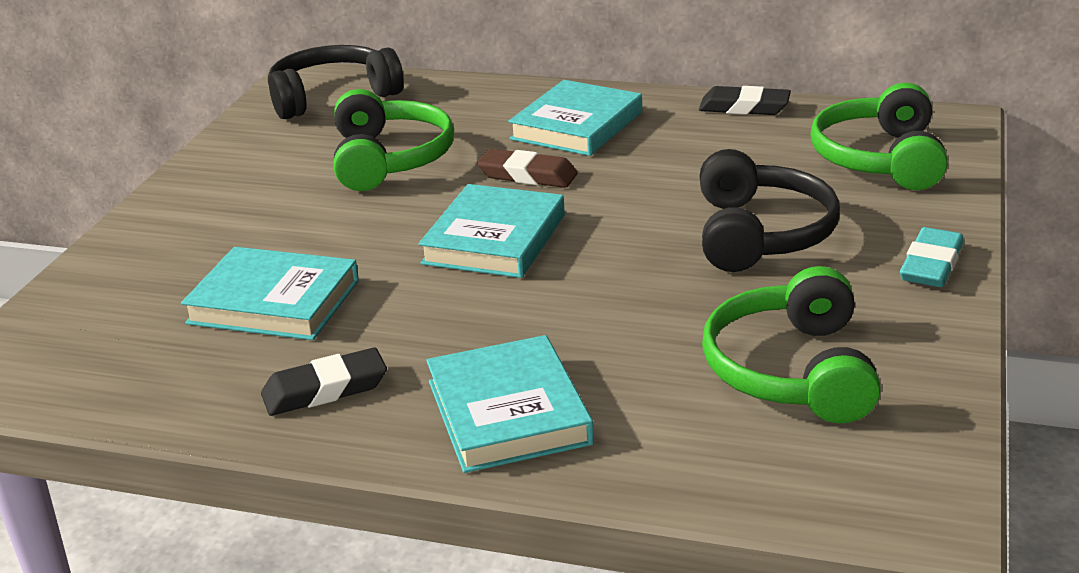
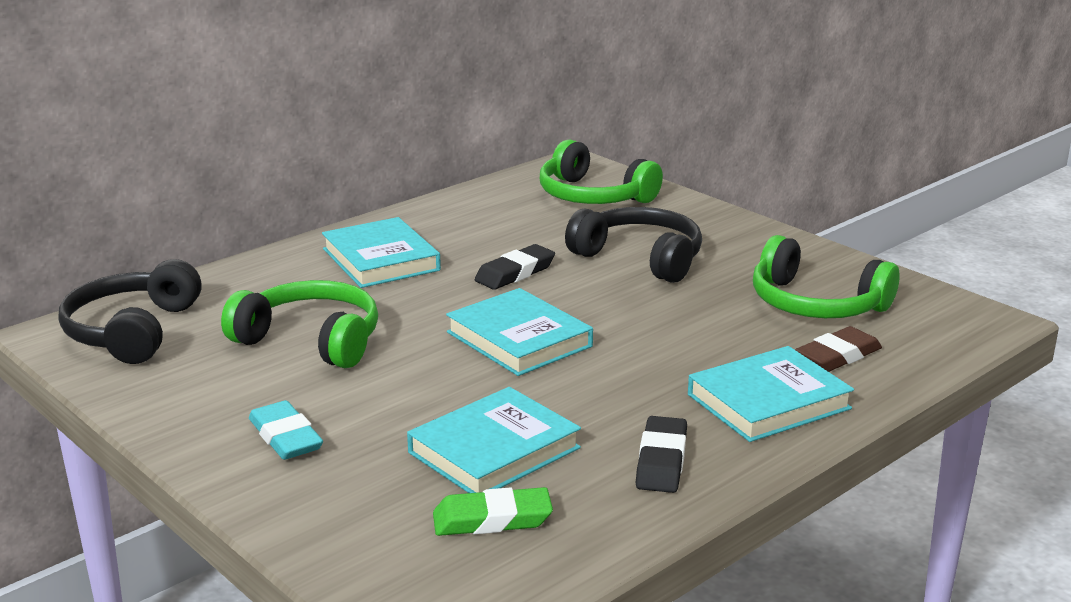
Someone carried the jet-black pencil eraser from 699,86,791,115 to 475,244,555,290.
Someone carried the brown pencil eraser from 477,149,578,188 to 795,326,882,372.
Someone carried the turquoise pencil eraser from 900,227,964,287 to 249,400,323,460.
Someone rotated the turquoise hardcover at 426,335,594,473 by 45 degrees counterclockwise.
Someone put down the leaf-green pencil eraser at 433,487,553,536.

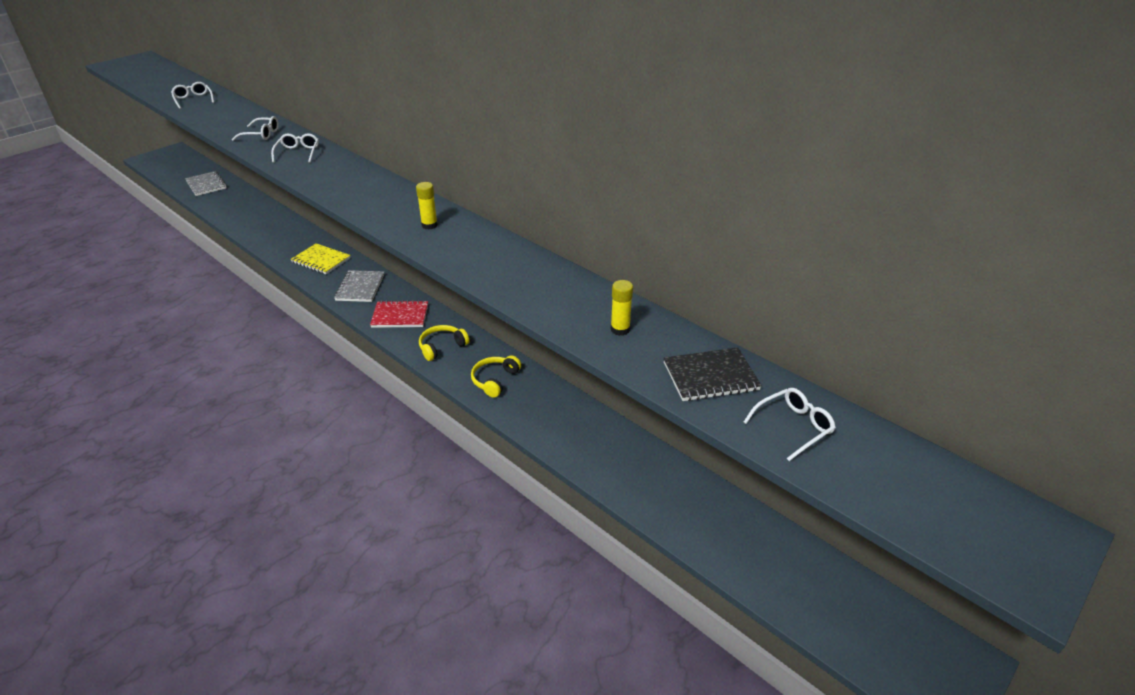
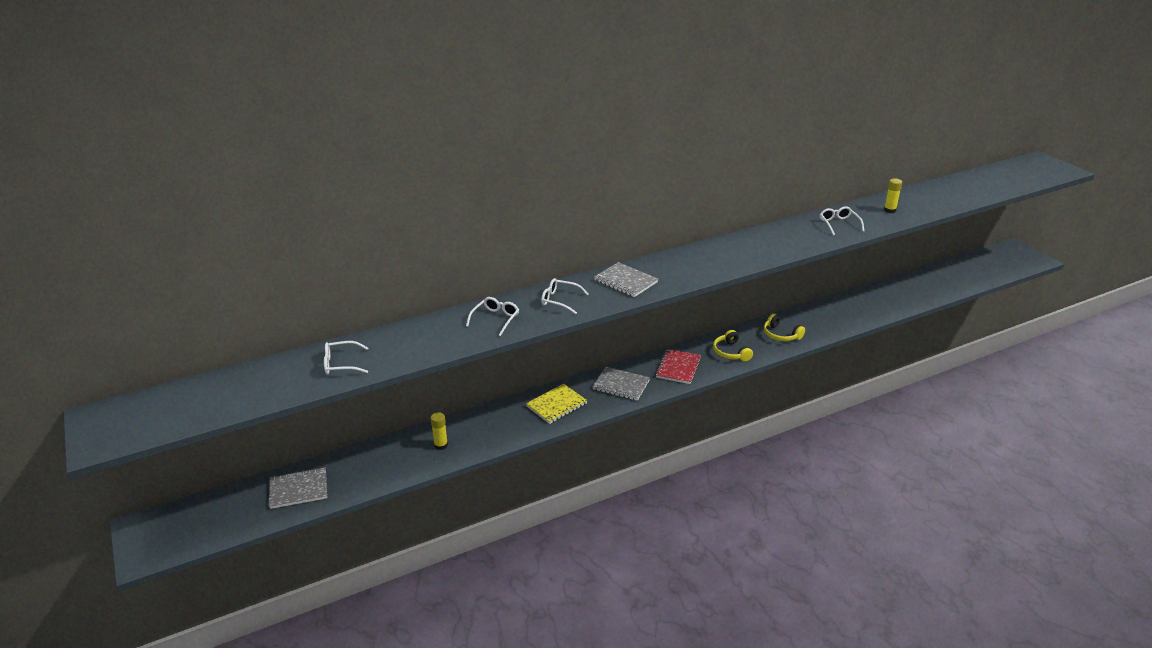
Someone carried the golden glue stick from 416,182,438,230 to 431,412,448,450.
Someone took away the jet-black notebook at 663,347,762,401.
Someone carried the white glasses from 744,388,836,461 to 820,206,865,236.
Someone put down the ash-grey notebook at 594,262,658,297.

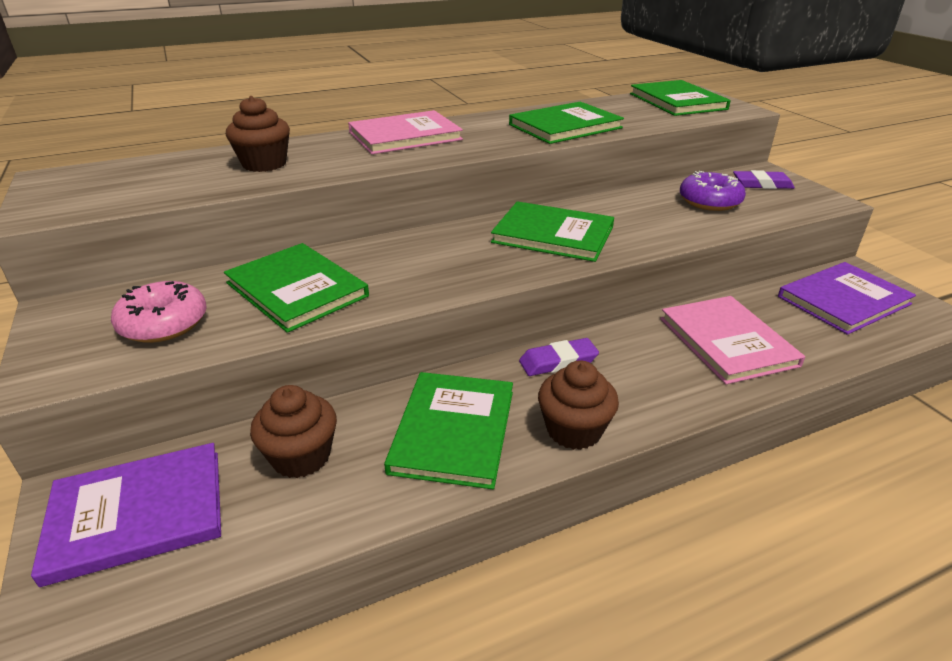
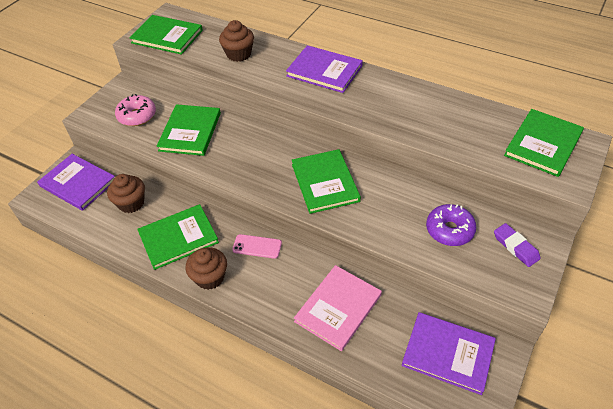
Someone carried the leaf-green hardcover from 509,102,624,144 to 130,15,203,55.
Someone repainted the rose-pink hardcover at 348,110,463,154, which became the violet hardcover at 286,45,363,93.
Someone swapped the violet pencil eraser at 519,338,599,376 for the rose-pink smartphone at 232,234,282,259.

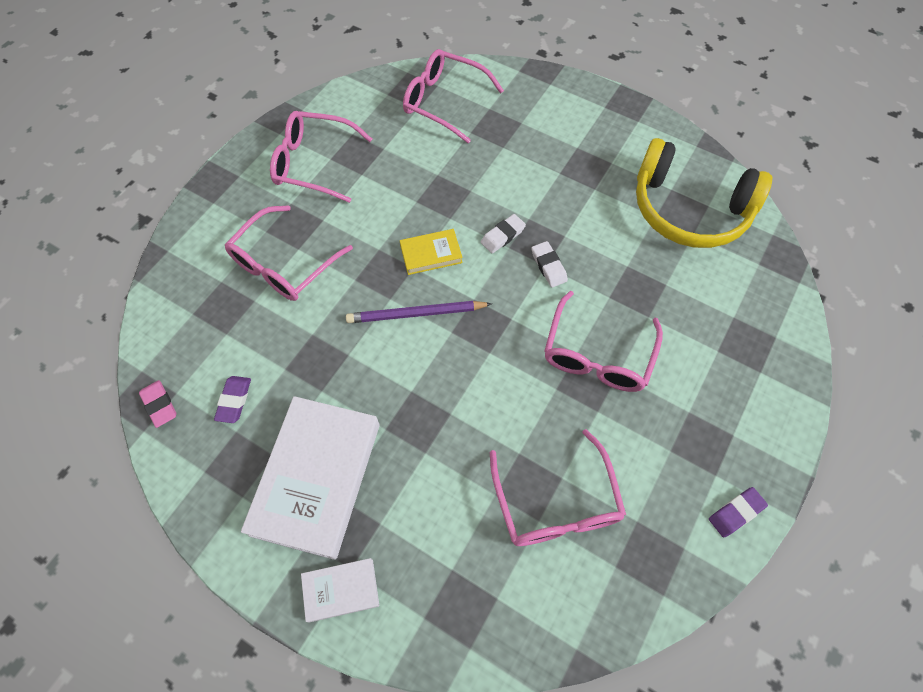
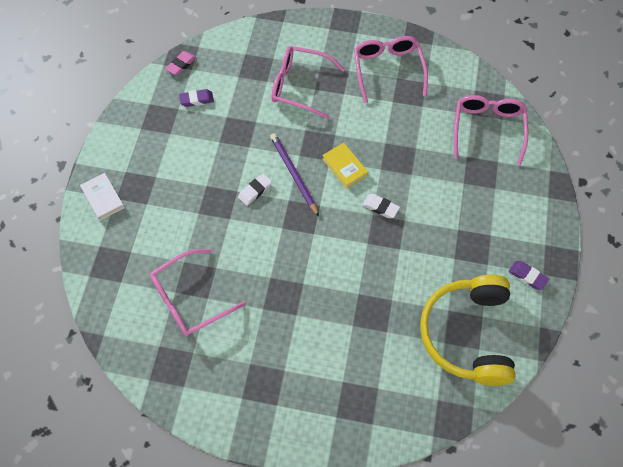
Someone carried the white pencil eraser from 531,241,568,287 to 238,174,272,206.
Someone took away the rose-pink glasses at 544,291,663,392.
Someone took away the white hardcover at 241,396,380,560.
Someone carried the violet pencil eraser from 709,487,768,537 to 509,261,549,290.

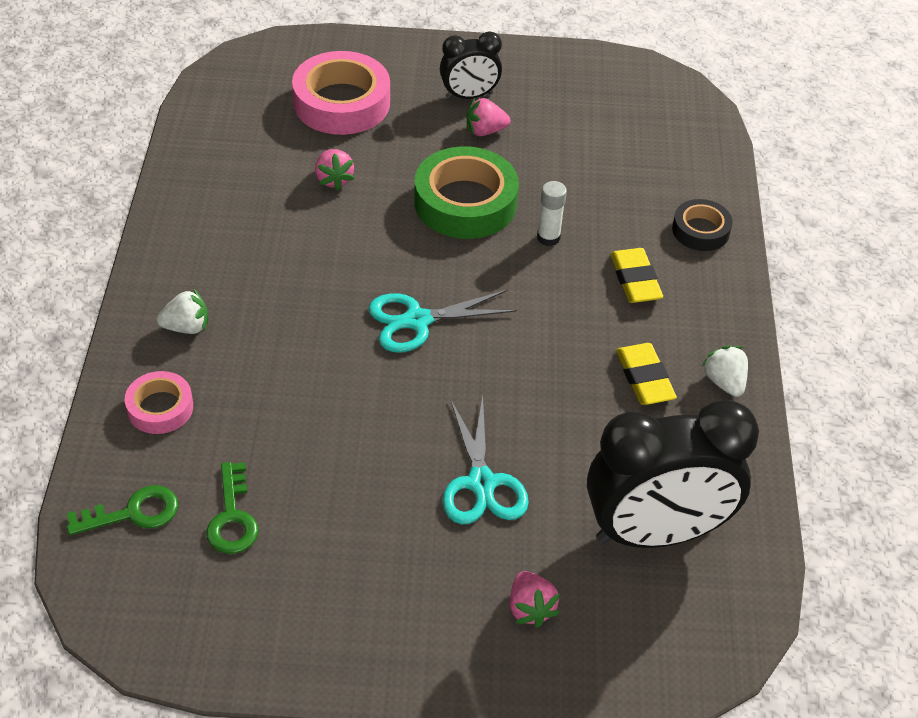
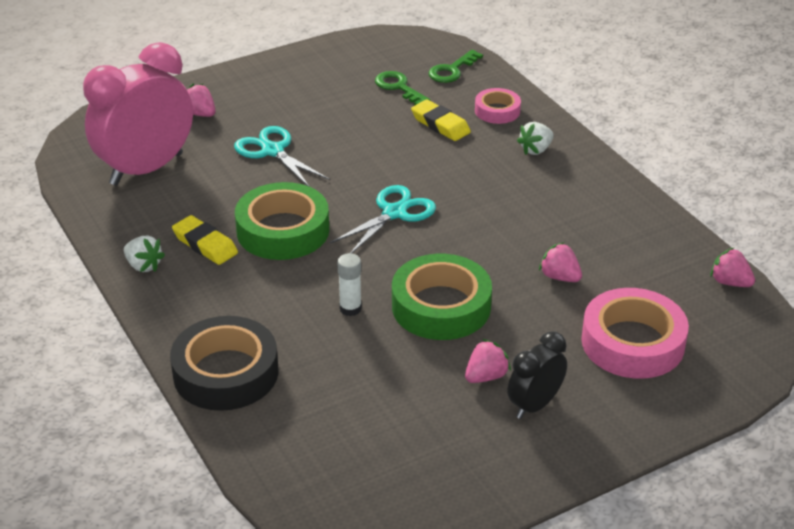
Someone scaled the jet-black tape at 672,199,733,251 by 1.81.
Someone carried the golden pencil eraser from 610,248,663,303 to 411,100,471,141.
Someone repainted the jet-black alarm clock at 587,400,759,548, which became the rose-pink alarm clock at 83,42,193,186.
Someone put down the leaf-green tape at 235,182,329,260.
Someone put down the rose-pink berry at 710,248,755,287.

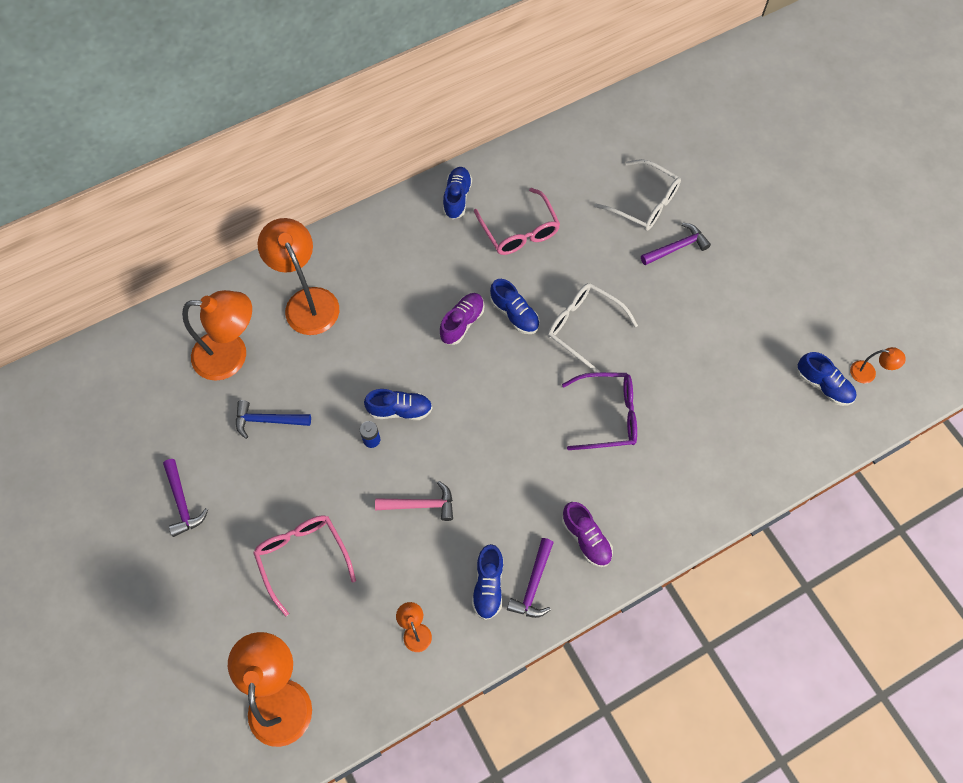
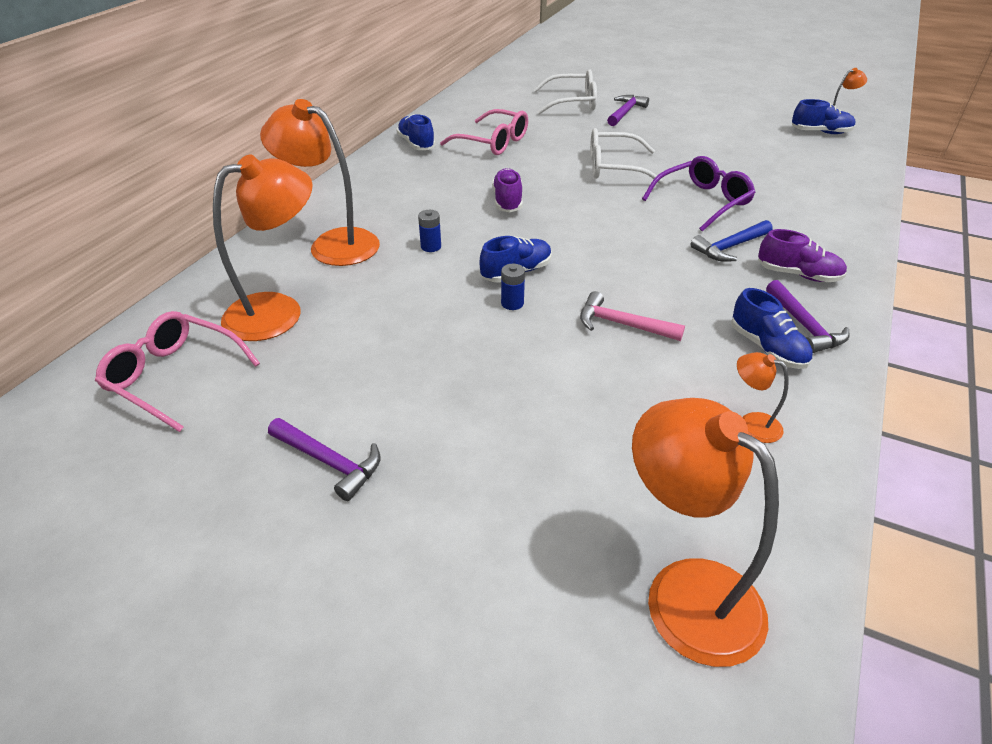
Someone took away the royal blue shoe at 490,279,540,334.
Someone carried the royal blue hammer from 236,400,311,439 to 690,220,773,262.
Someone rotated the rose-pink hammer at 375,481,453,521 by 120 degrees counterclockwise.
Someone carried the rose-pink glasses from 253,515,356,616 to 95,311,260,432.
Someone put down the royal blue battery at 418,210,441,252.

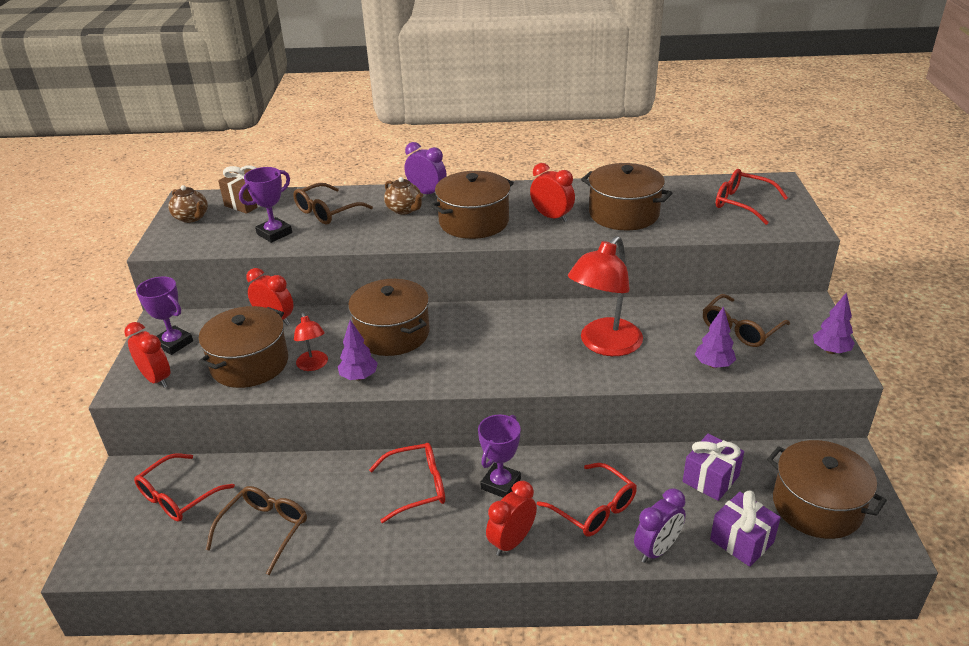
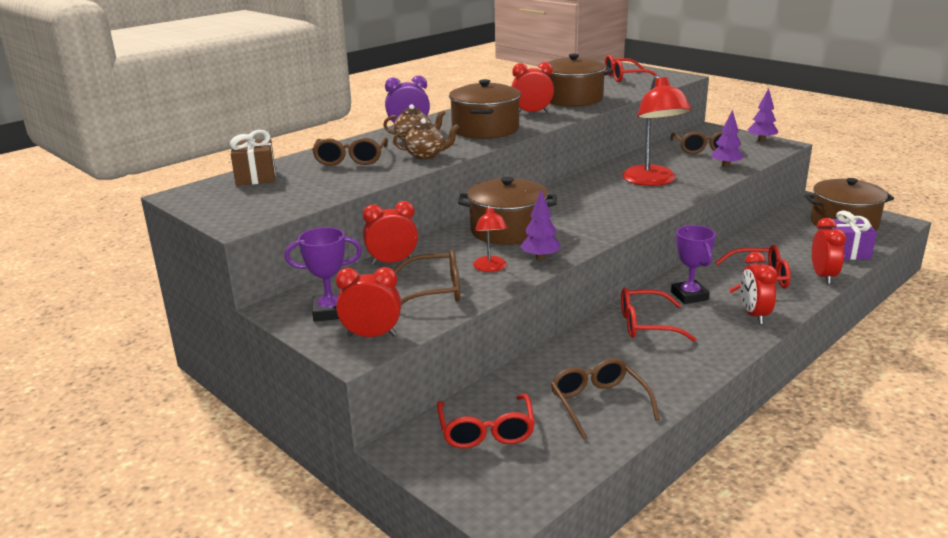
Someone took away the violet trophy at 239,167,292,243.
Someone carried the brown tea pot from 168,185,208,223 to 393,118,460,159.
Someone swapped the brown cooking pot at 198,306,288,388 for the brown glasses at 394,249,460,305.
Someone rotated the scarlet lamp at 294,313,328,371 by 60 degrees clockwise.
Someone took away the violet present at 683,434,744,501.
Someone rotated the scarlet glasses at 369,443,445,523 by 120 degrees counterclockwise.
Someone repainted the violet alarm clock at 634,489,686,563, which became the scarlet alarm clock at 812,218,846,284.

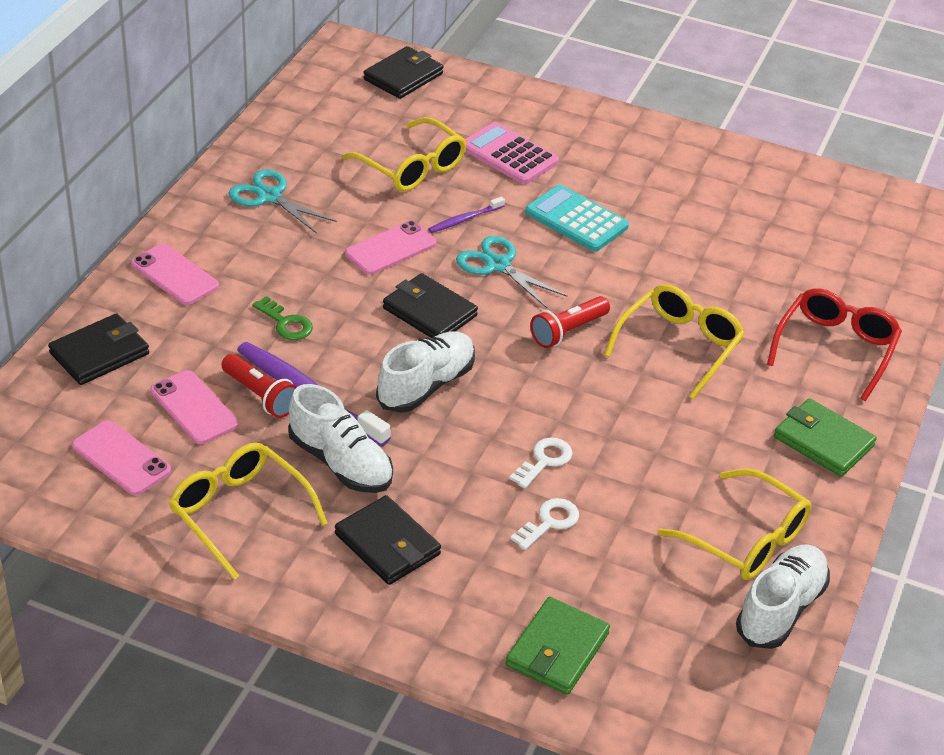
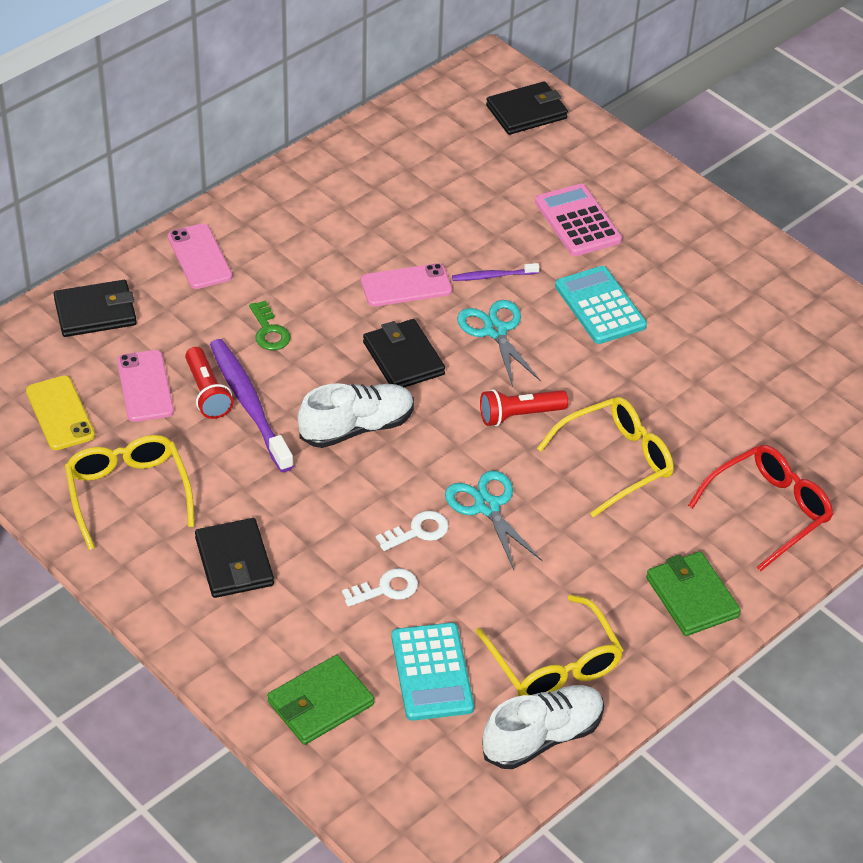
Someone took away the golden glasses at 341,117,467,192.
Someone carried the turquoise pair of scissors from 228,169,337,234 to 445,471,542,570.
Someone took away the white shoe at 288,384,393,493.
Someone repainted the rose-pink smartphone at 72,420,171,495, which became the golden smartphone at 26,376,95,450.
Someone put down the turquoise pocket calculator at 391,623,474,721.

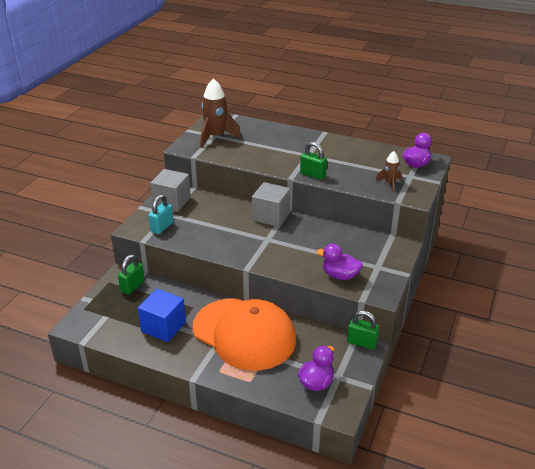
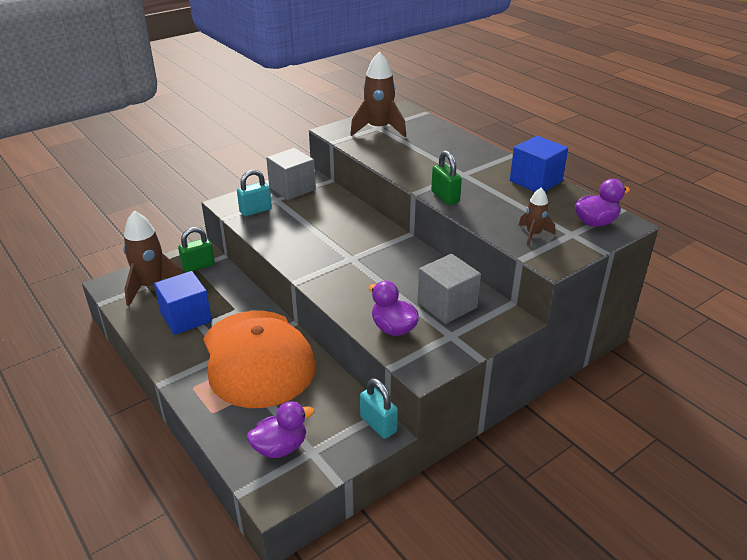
Someone carried the ash-grey block from 252,182,290,227 to 417,254,481,324.
Someone repainted the leaf-green lock at 347,310,379,350, which became the turquoise lock at 360,378,398,439.
Someone put down the royal blue block at 510,136,568,192.
Someone put down the brown spaceship at 123,211,183,306.

